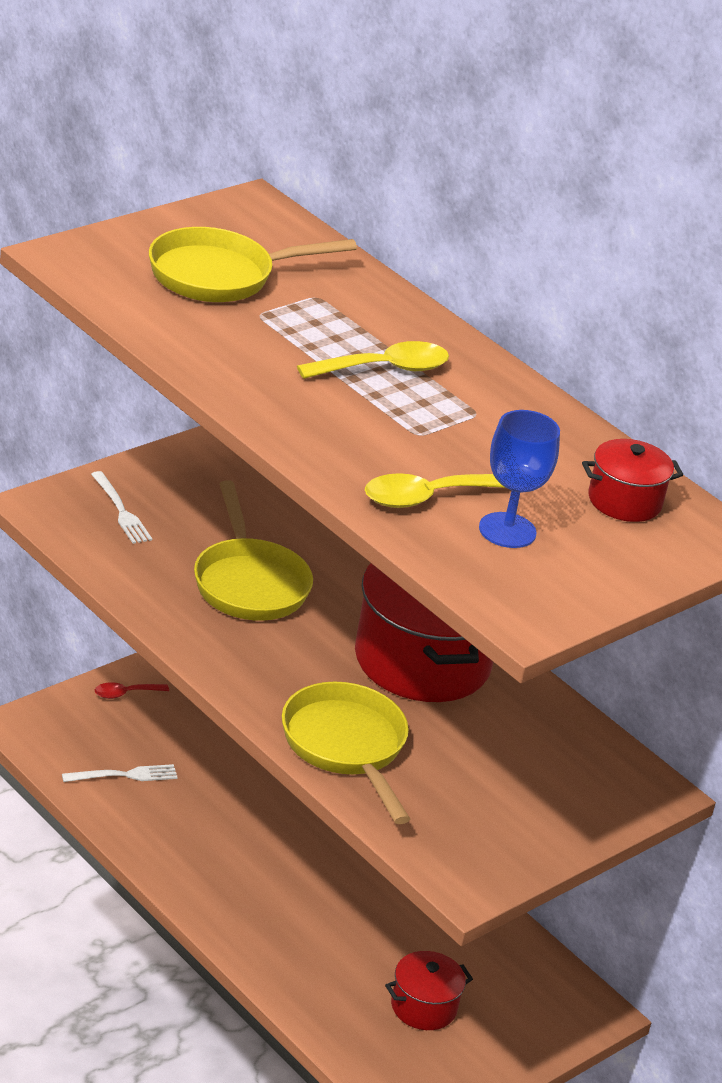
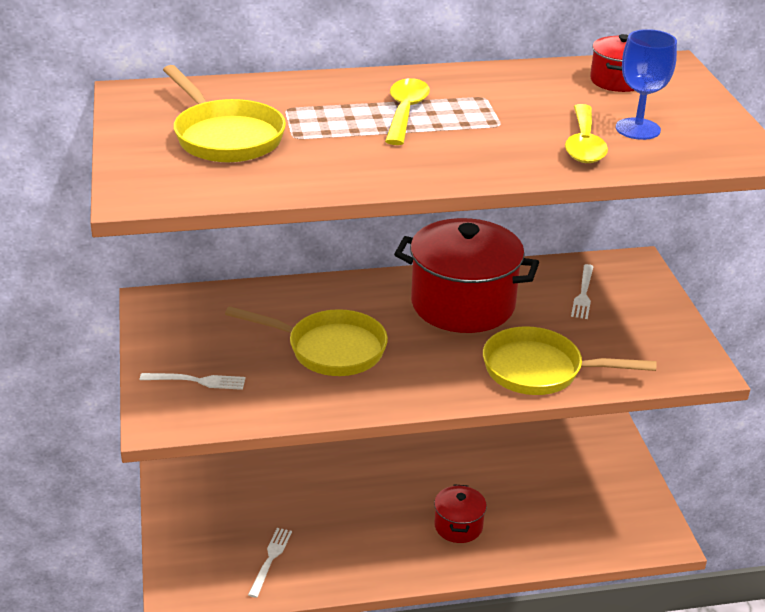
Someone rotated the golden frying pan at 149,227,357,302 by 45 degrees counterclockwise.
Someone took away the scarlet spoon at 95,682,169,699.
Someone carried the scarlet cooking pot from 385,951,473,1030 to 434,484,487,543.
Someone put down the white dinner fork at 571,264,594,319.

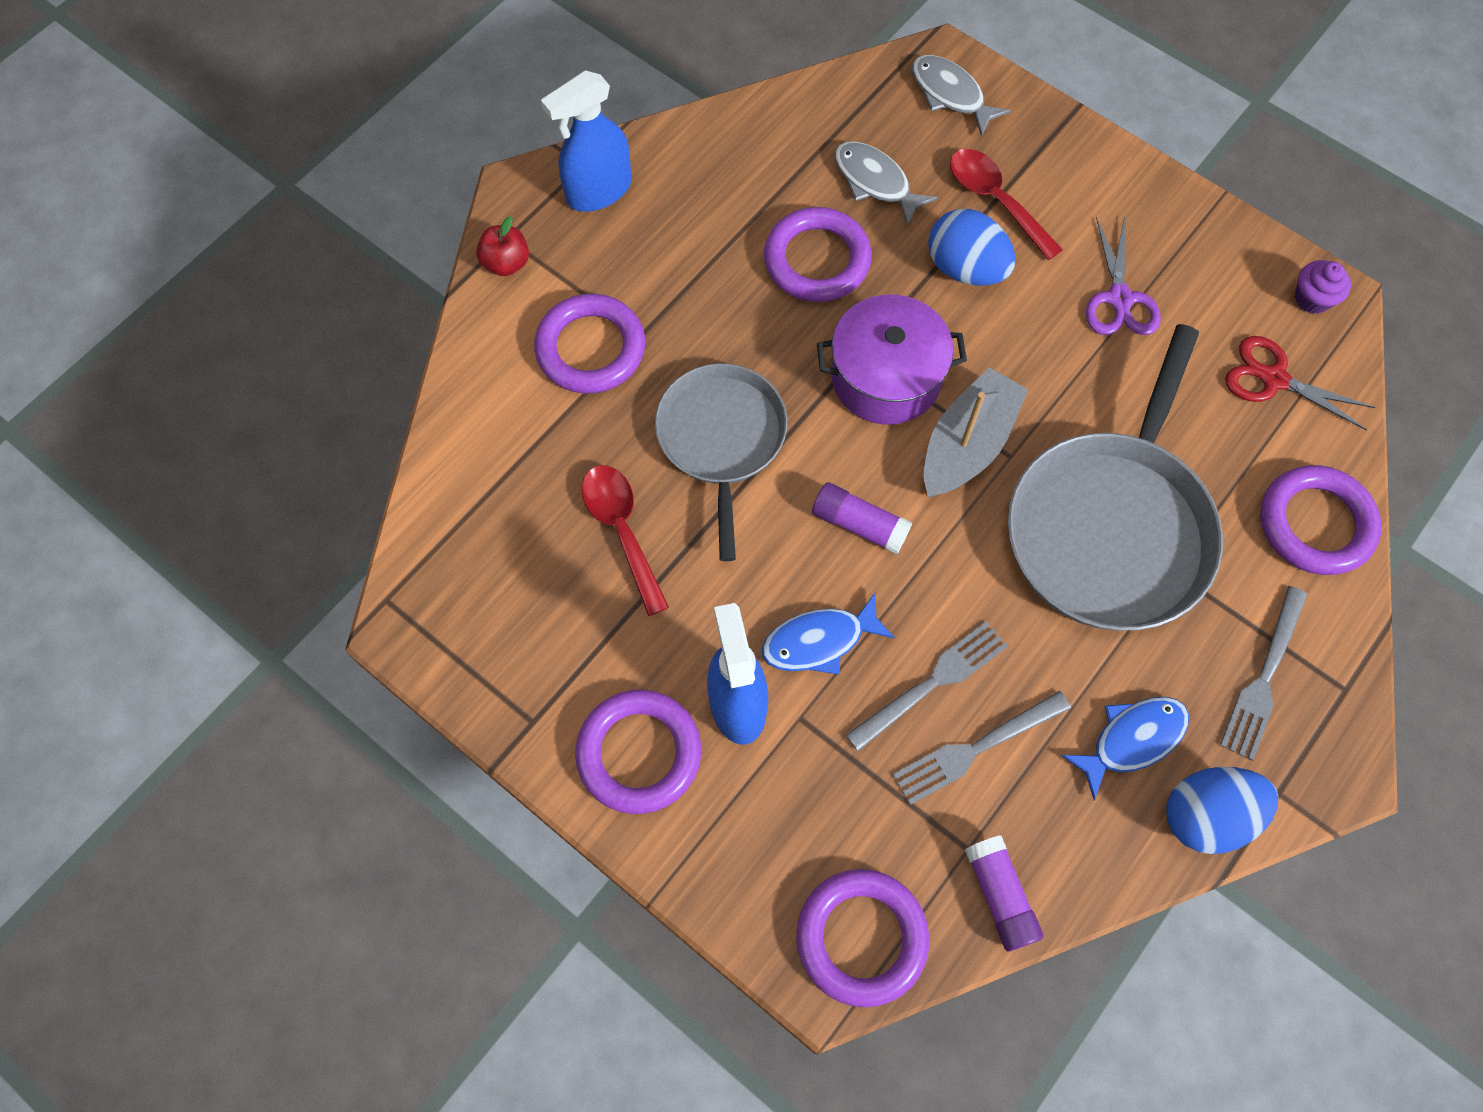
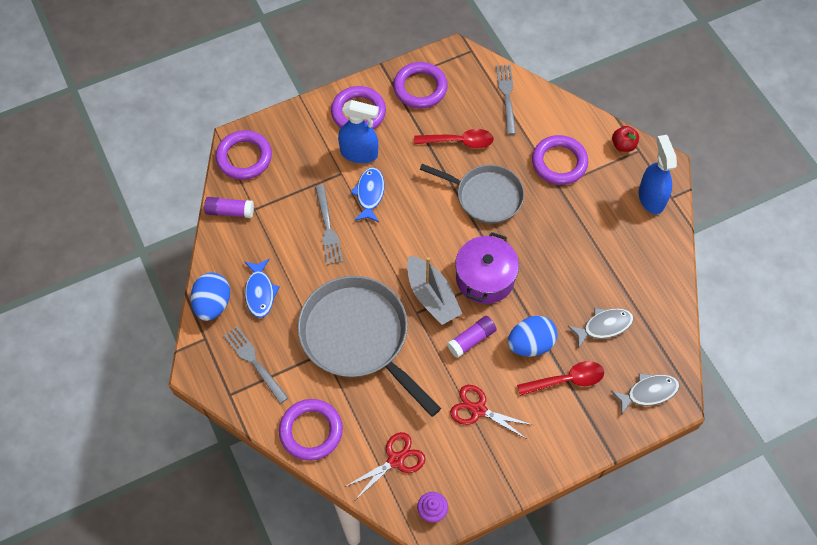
Someone carried the violet ring from 764,207,872,302 to 393,62,448,109.
Someone repainted the violet pair of scissors at 1086,216,1161,335, which became the scarlet pair of scissors at 450,385,532,439.
Someone carried the violet glue stick from 812,482,912,555 to 447,316,497,358.
Someone carried the ash-grey dinner fork from 893,691,1071,805 to 496,65,516,135.

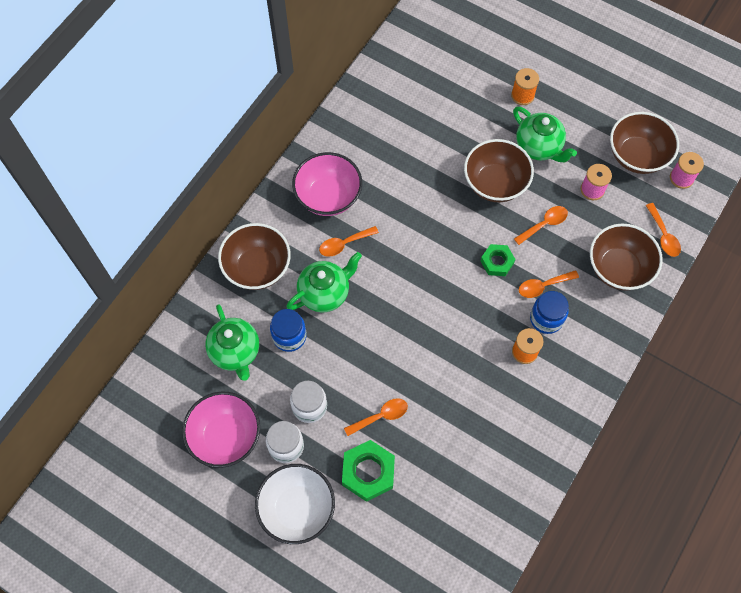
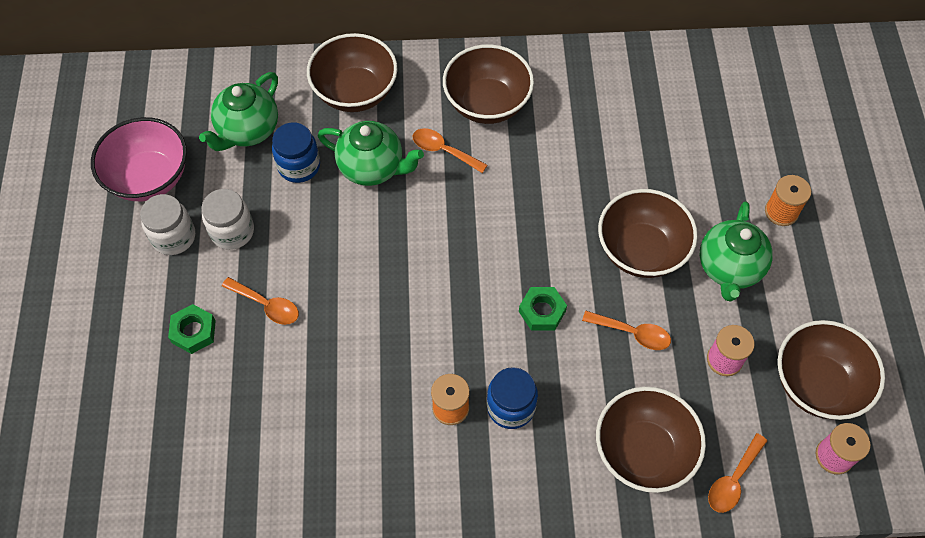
Someone repainted the rose-pink bowl at 292,152,362,216, which became the brown bowl at 443,44,534,124.
Someone took away the orange spoon at 519,270,579,298.
Someone scaled the leaf-green hexagon nut at 342,440,395,502 by 0.63.
Someone took away the white bowl at 255,464,335,544.

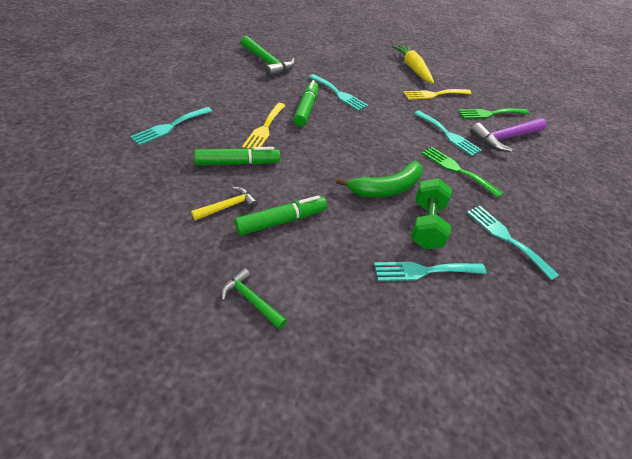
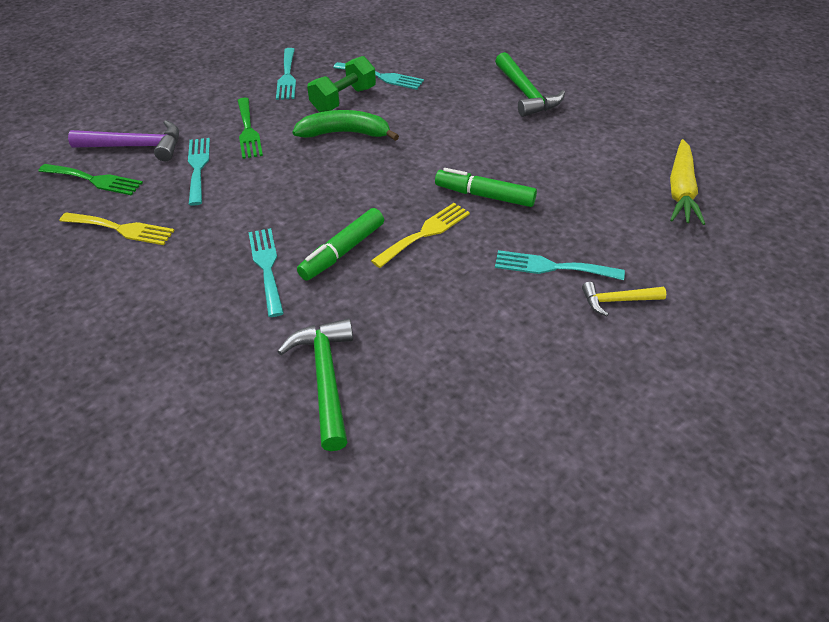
Someone carried the golden root vegetable from 391,45,434,84 to 670,139,705,225.
Someone rotated the turquoise dinner fork at 130,107,213,146 by 150 degrees counterclockwise.
Someone carried the golden hammer from 191,187,258,221 to 582,282,666,316.
Someone took away the leaf-green marker pen at 235,195,327,235.
Someone scaled the leaf-green hammer at 221,268,287,329 by 1.70.

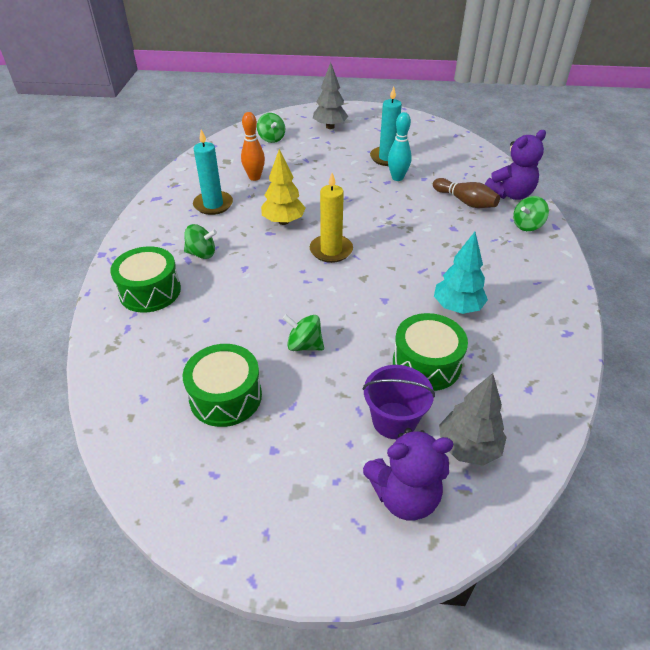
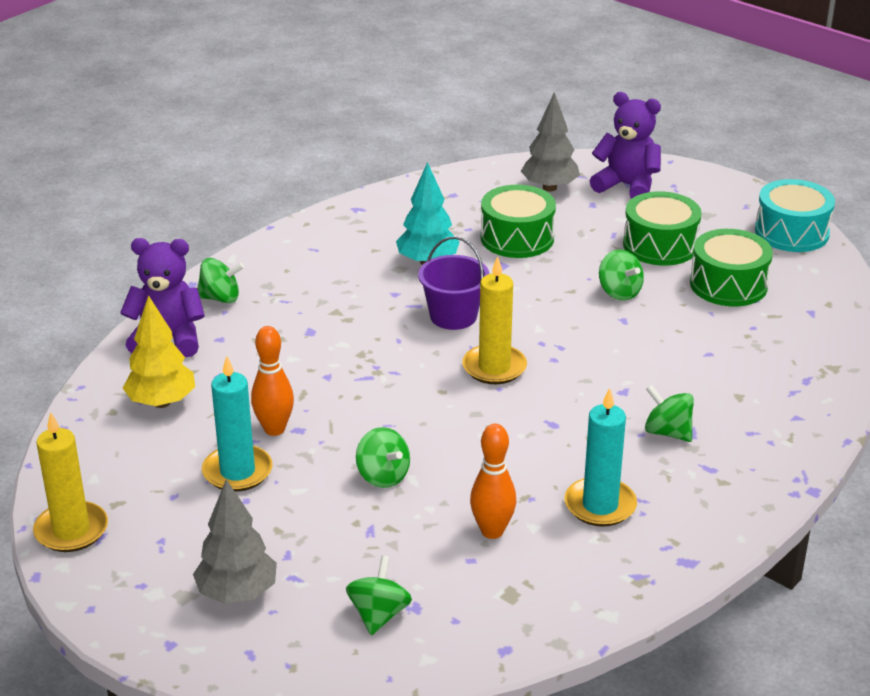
Someone repainted the turquoise skittle at 388,112,412,181, which became the orange skittle at 251,326,294,436.
Someone carried the golden tree from 261,149,306,225 to 123,295,195,408.
Someone took away the brown skittle at 433,178,500,208.
Someone carried the leaf-green drum from 110,246,181,313 to 623,191,702,266.
Someone carried the violet sand bucket from 363,365,435,439 to 418,236,489,330.
Someone put down the turquoise drum at 755,179,835,252.
Someone put down the golden candle at 33,412,108,552.
Someone put down the leaf-green whirligig at 356,427,410,488.

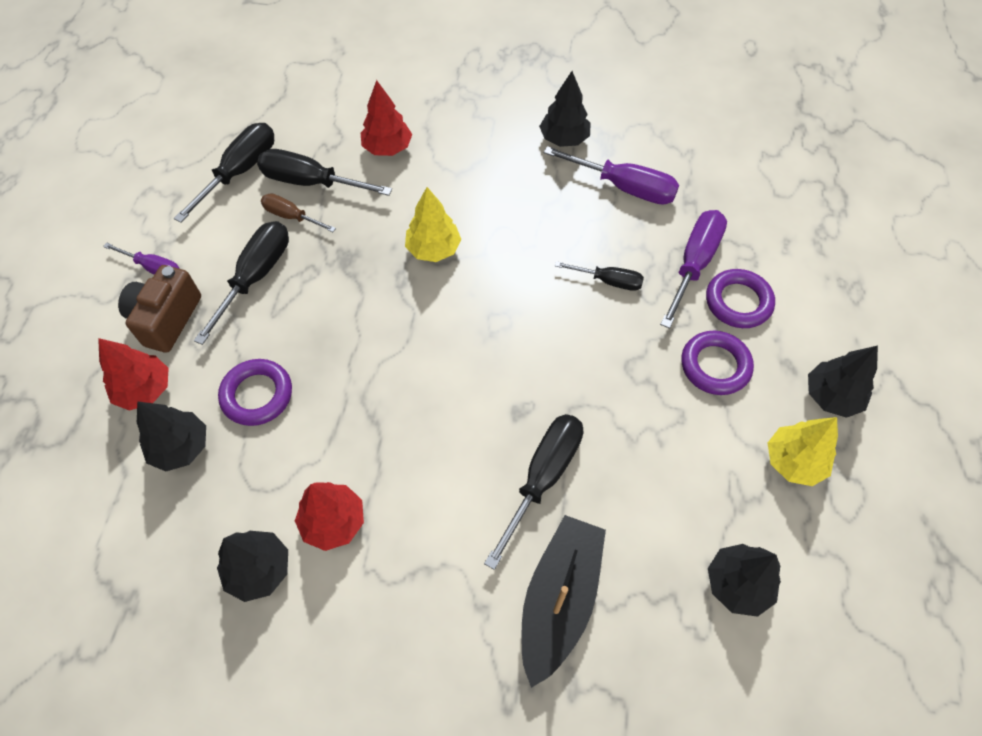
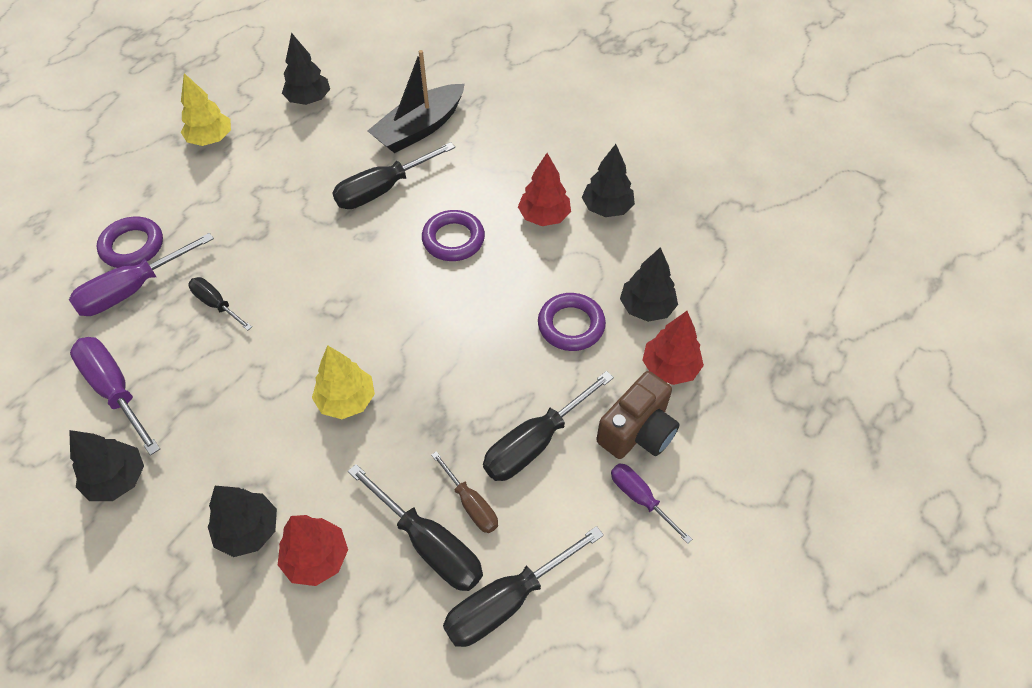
Someone carried the violet ring from 681,331,754,395 to 422,210,485,261.
Someone carried the jet-black tree from 808,346,878,418 to 208,486,277,557.

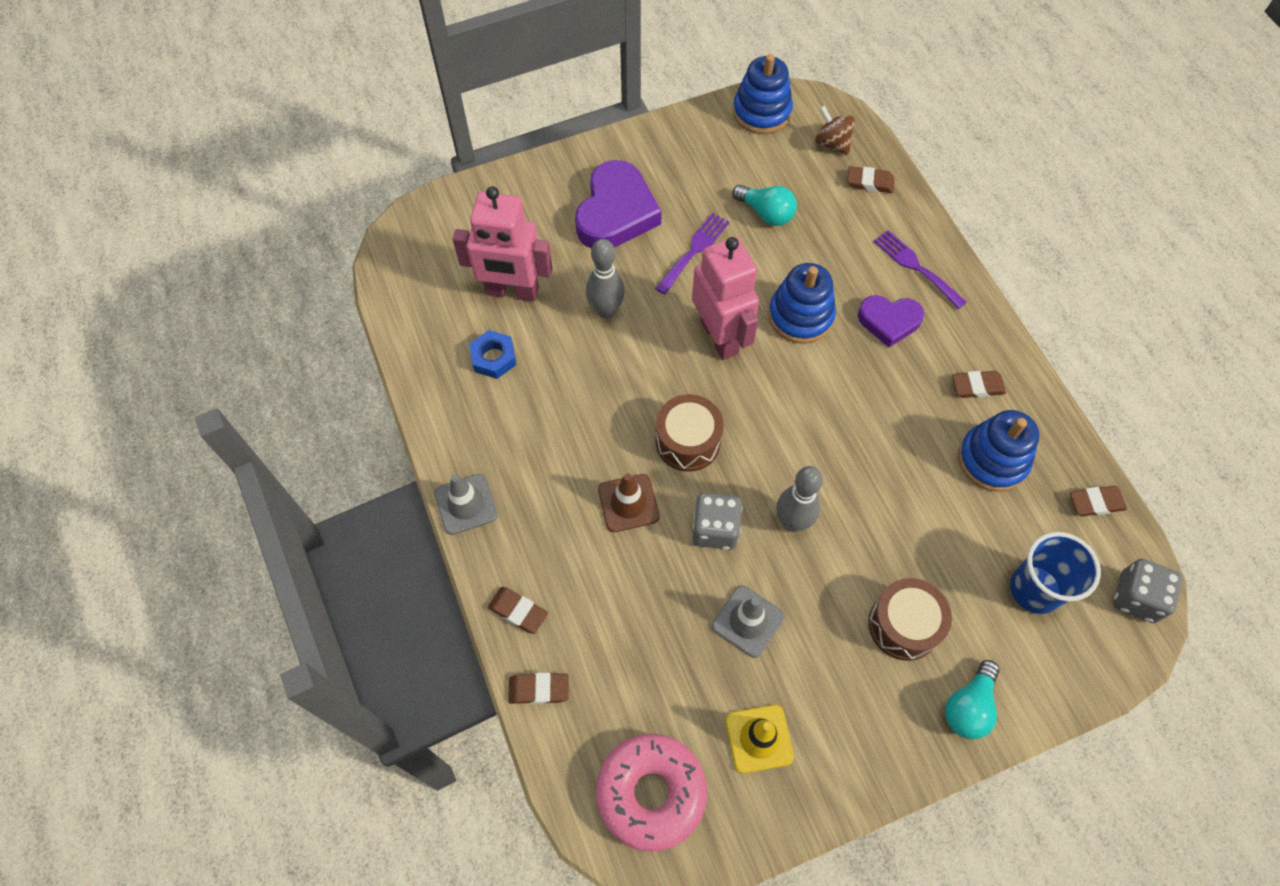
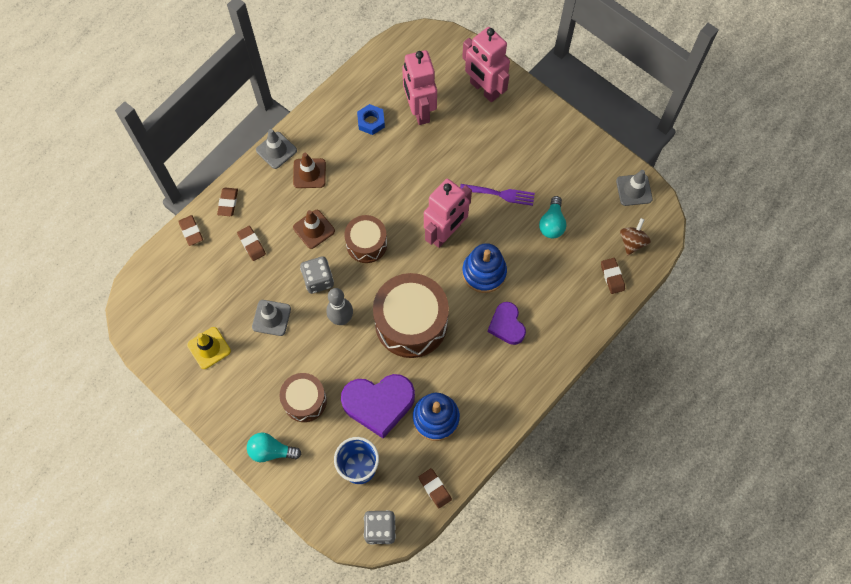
Someone swapped the royal blue ring stacker at 733,54,793,134 for the ash-grey road cone at 616,170,653,206.
Someone carried the violet love heart from 575,160,662,249 to 341,374,415,438.
Someone took away the violet dinner fork at 874,230,967,309.
Someone took away the ash-grey skittle at 586,239,625,319.
Someone carried the brown pencil eraser from 952,371,1006,398 to 237,226,266,261.
Someone took away the rose-pink glazed donut at 596,734,707,852.
Someone put down the rose-pink robot figure at 462,27,510,102.
Someone put down the brown road cone at 293,153,326,188.
Someone put down the brown drum at 373,273,449,358.

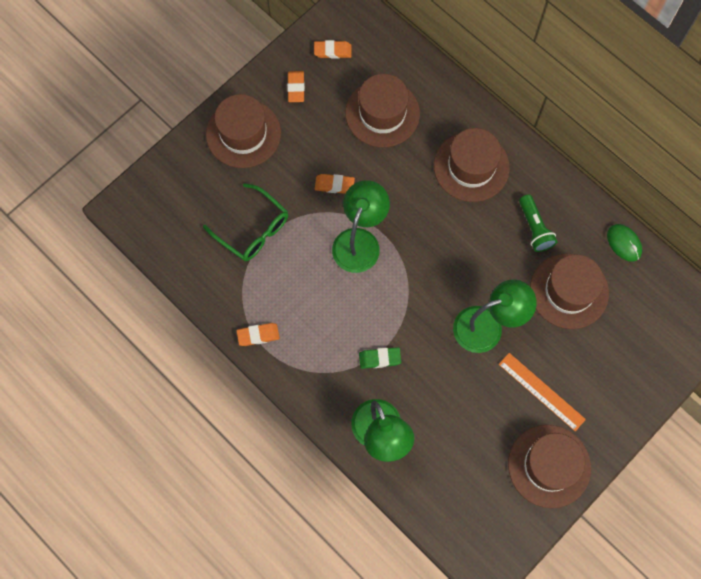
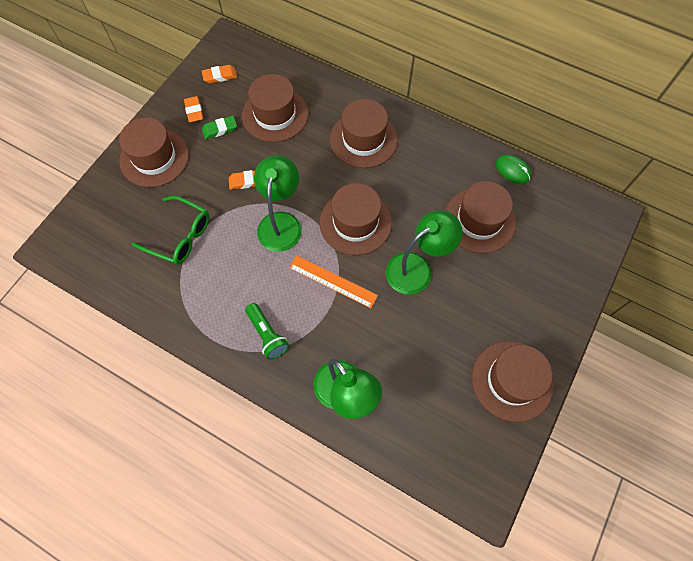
Someone carried the leaf-green flashlight from 519,195,557,252 to 245,303,289,360.
Someone took away the orange pencil eraser at 237,323,280,346.
Someone carried the leaf-green pencil eraser from 359,347,401,369 to 202,116,237,139.
Someone carried the orange ruler from 498,353,586,431 to 289,255,378,308.
Someone put down the brown hat at 320,183,392,255.

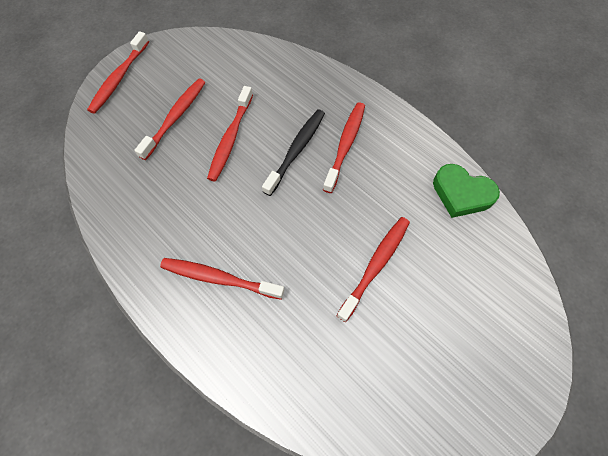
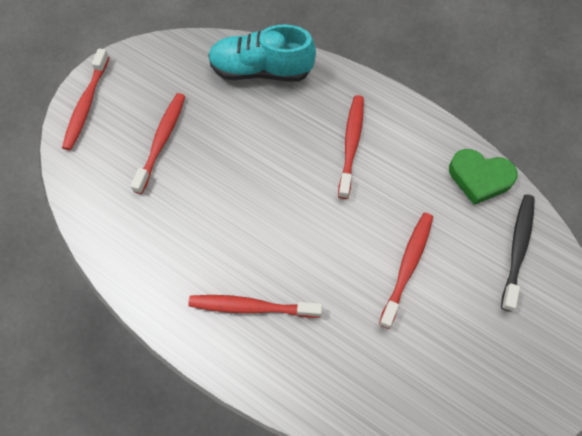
Someone took away the scarlet dental brush at 207,86,253,182.
Someone carried the jet-black dental brush from 262,109,325,196 to 501,194,535,312.
Someone put down the turquoise shoe at 208,24,316,82.

